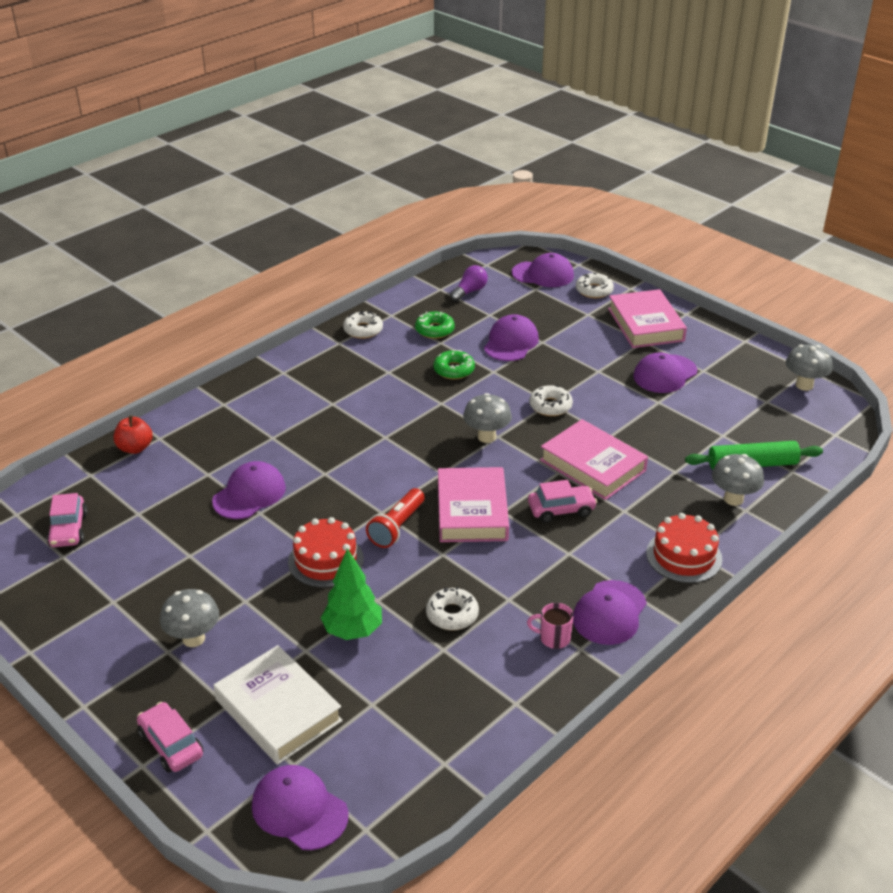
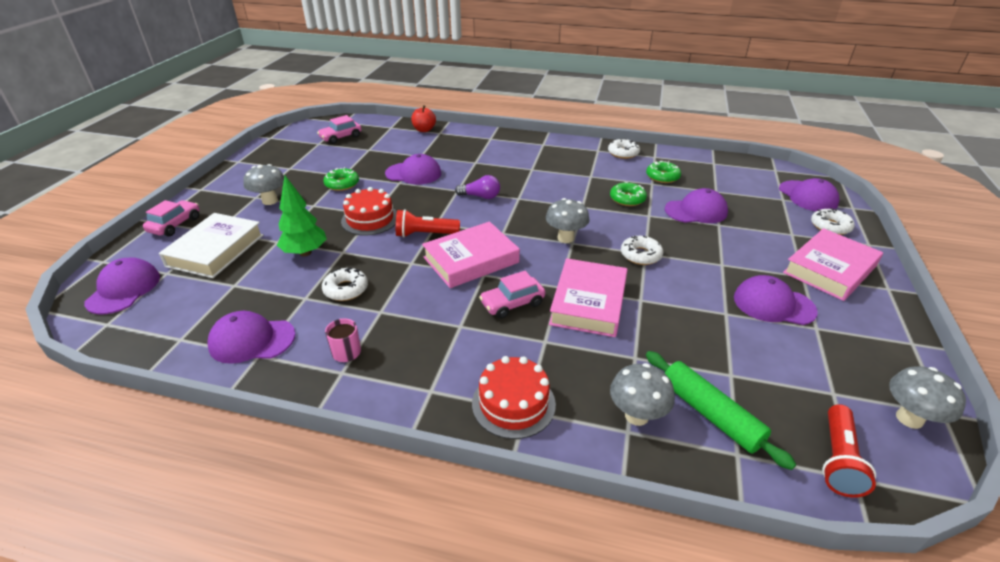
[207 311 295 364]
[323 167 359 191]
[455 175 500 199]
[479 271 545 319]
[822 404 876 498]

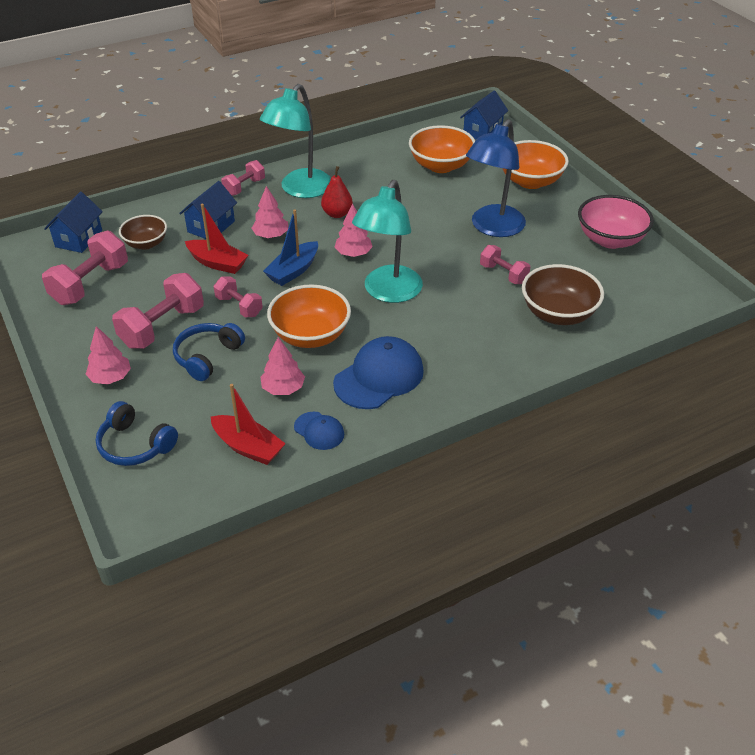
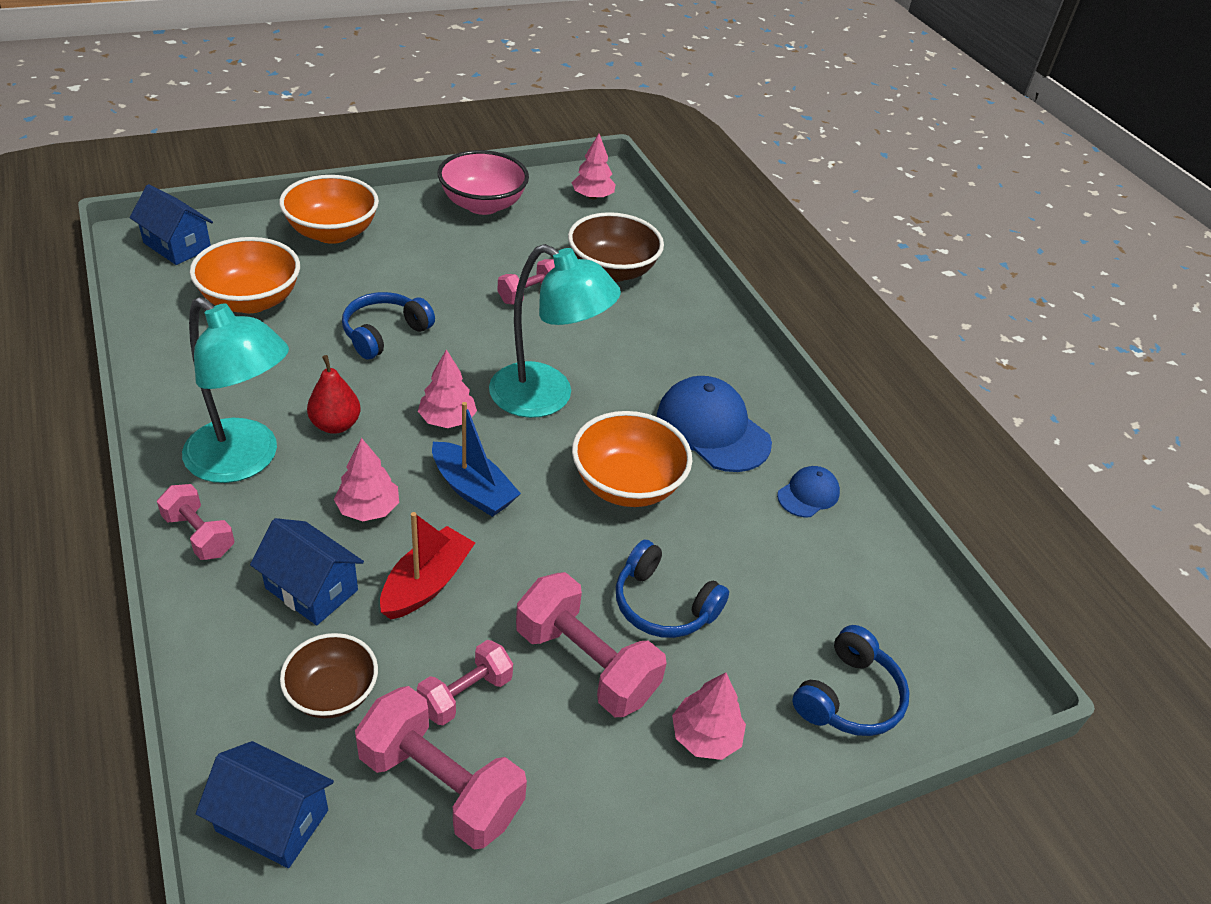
[342 292 435 359]
[417 640 513 725]
[572 134 616 199]
[211 384 286 465] (first image)
[466 119 526 237] (first image)

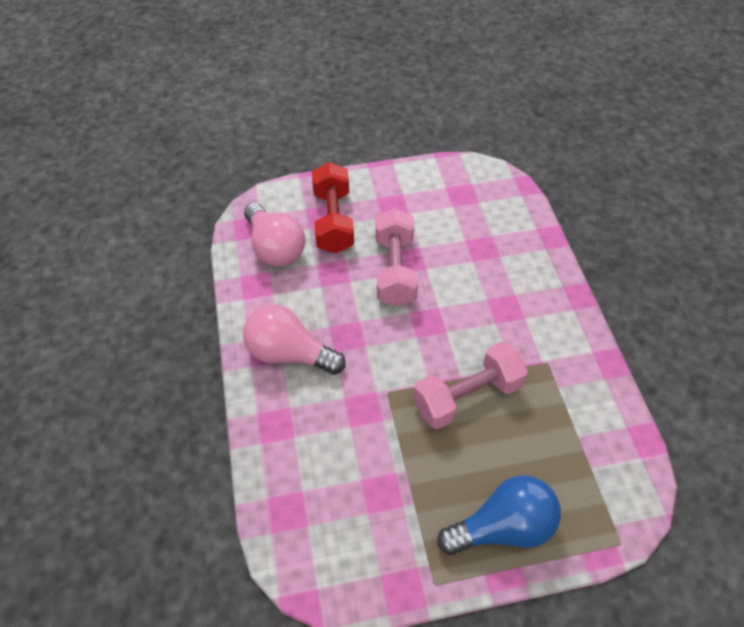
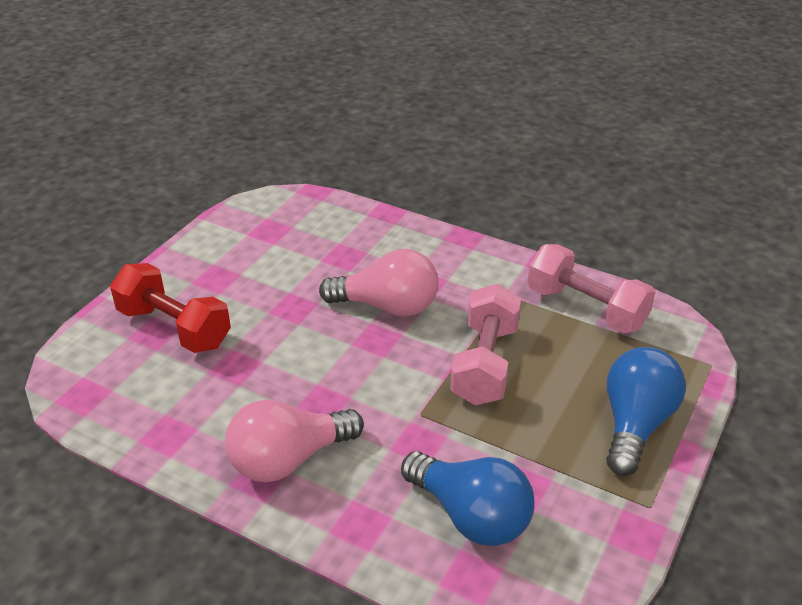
[319 249 439 317]
[401 451 535 546]
[528 244 655 333]

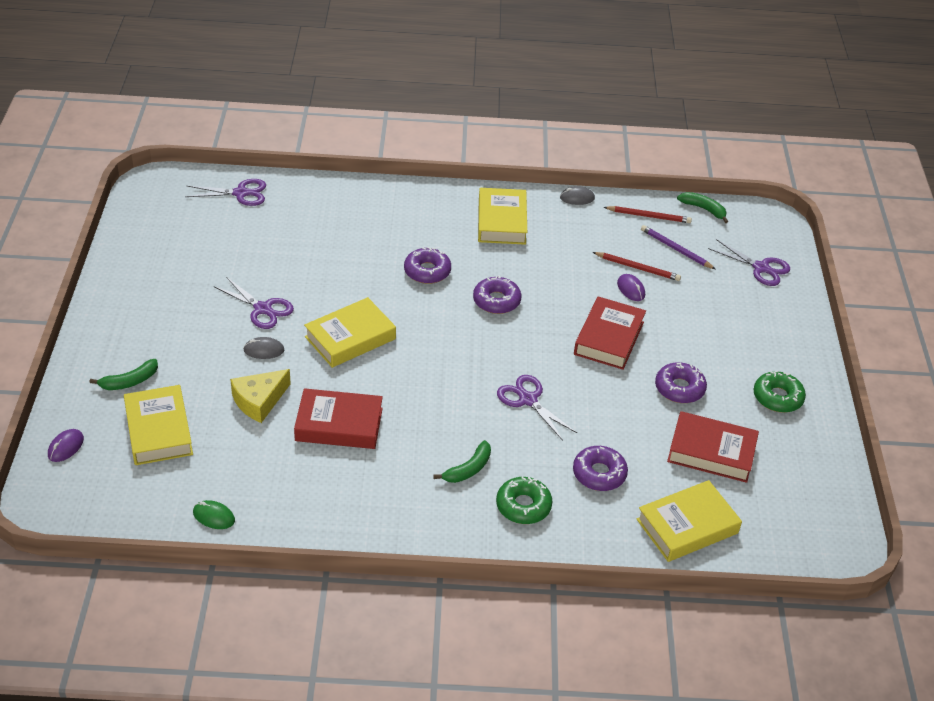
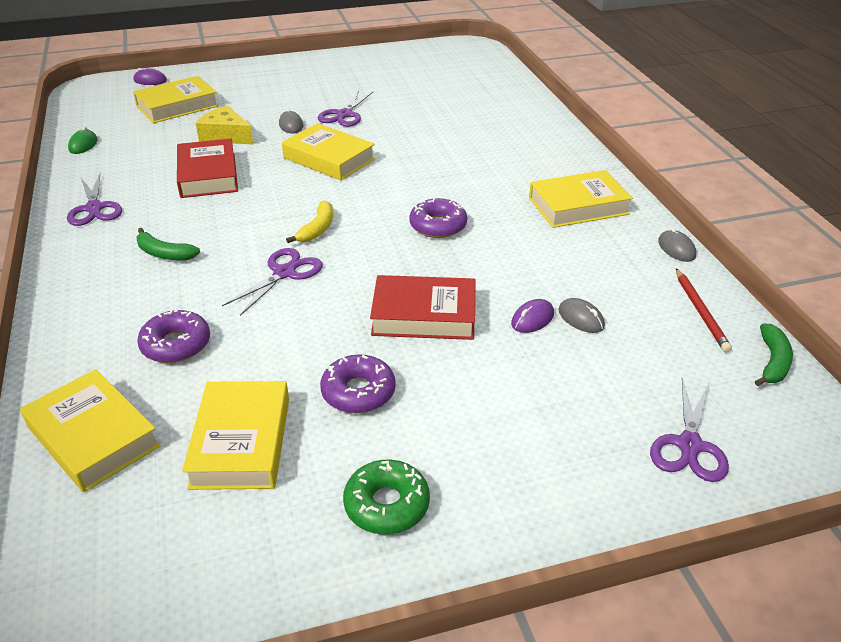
[67 174 122 226]
[182 381 289 490]
[286 200 333 243]
[558 298 605 333]
[89 359 158 390] (first image)
[404 247 451 284] (first image)
[496 477 552 524] (first image)
[641 225 715 269] (first image)

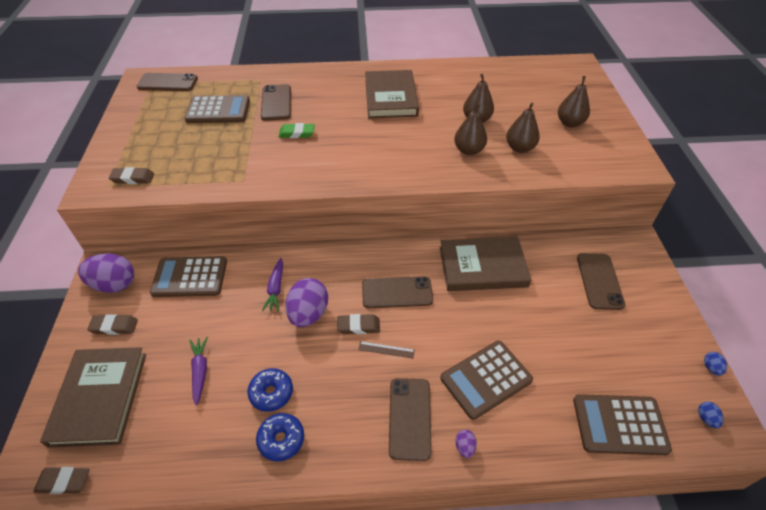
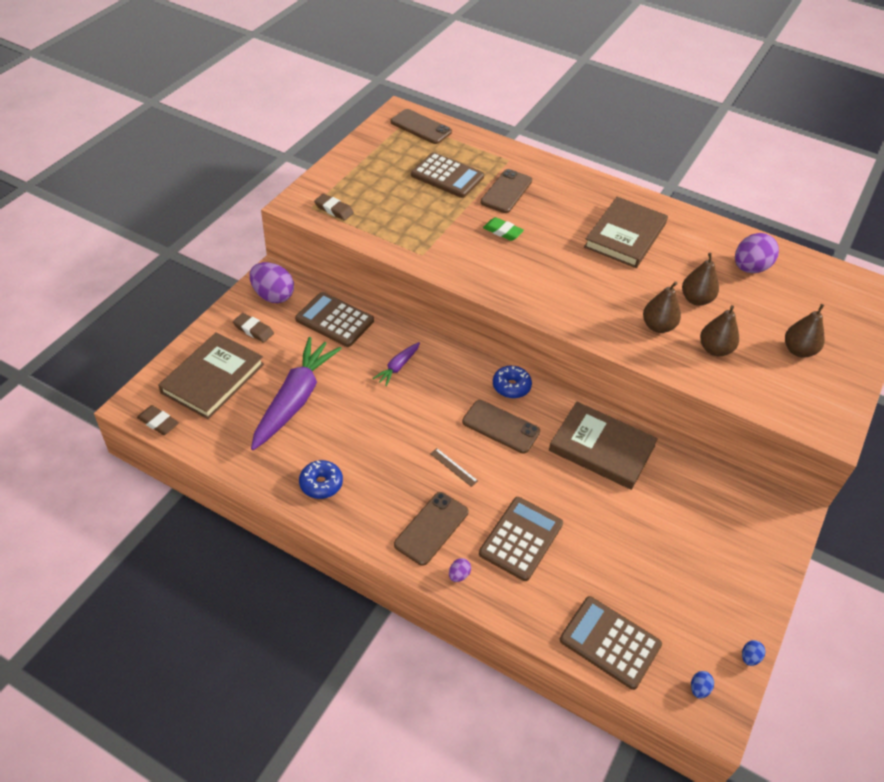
[251 337 342 450]
[479 497 563 581]
[493 366 532 398]
[735 233 779 273]
[337 314 380 334] (first image)
[577 253 625 310] (first image)

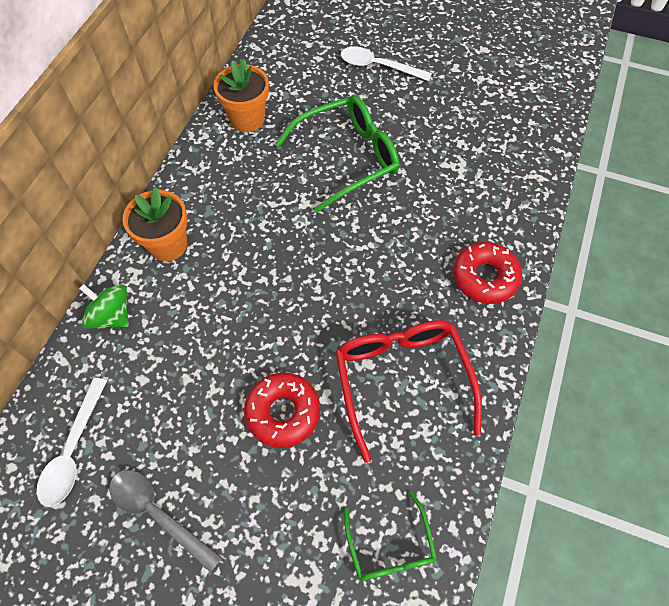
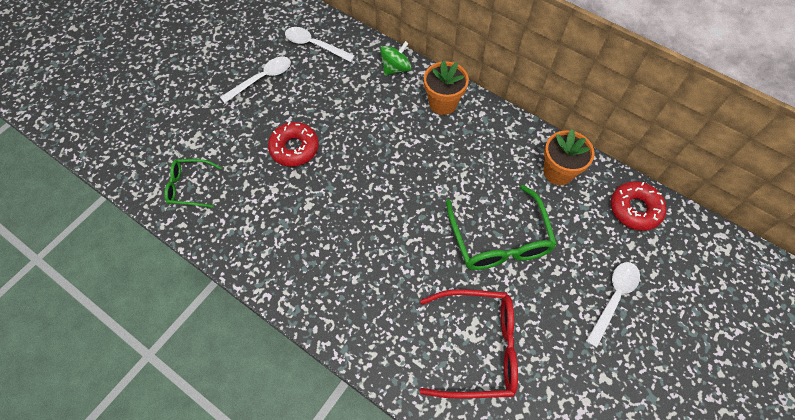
[220 56 291 103]
[420 289 518 399]
[611 181 667 231]

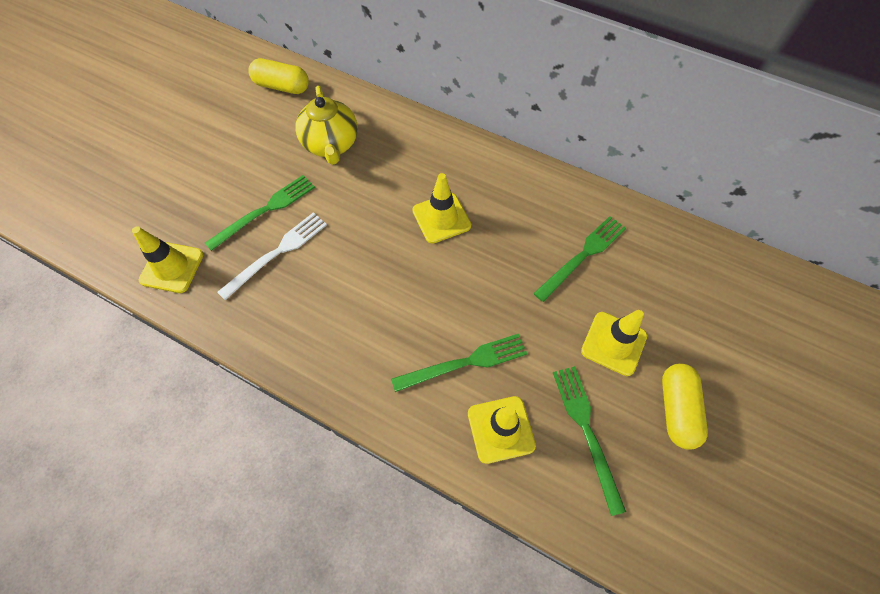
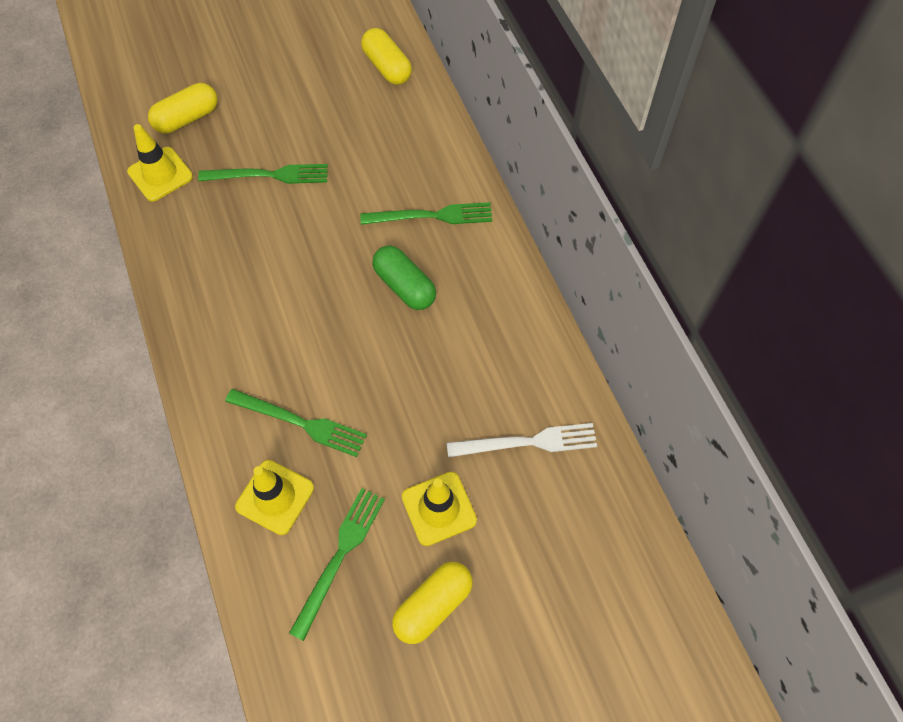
[148 83 218 133]
[360 202 492 225]
[372 246 436 310]
[447 423 597 457]
[295 86 358 165] (first image)

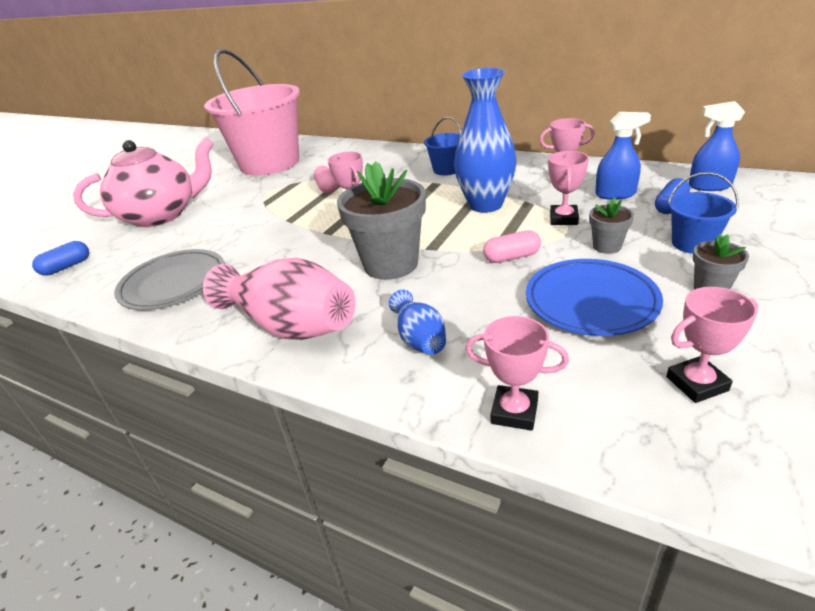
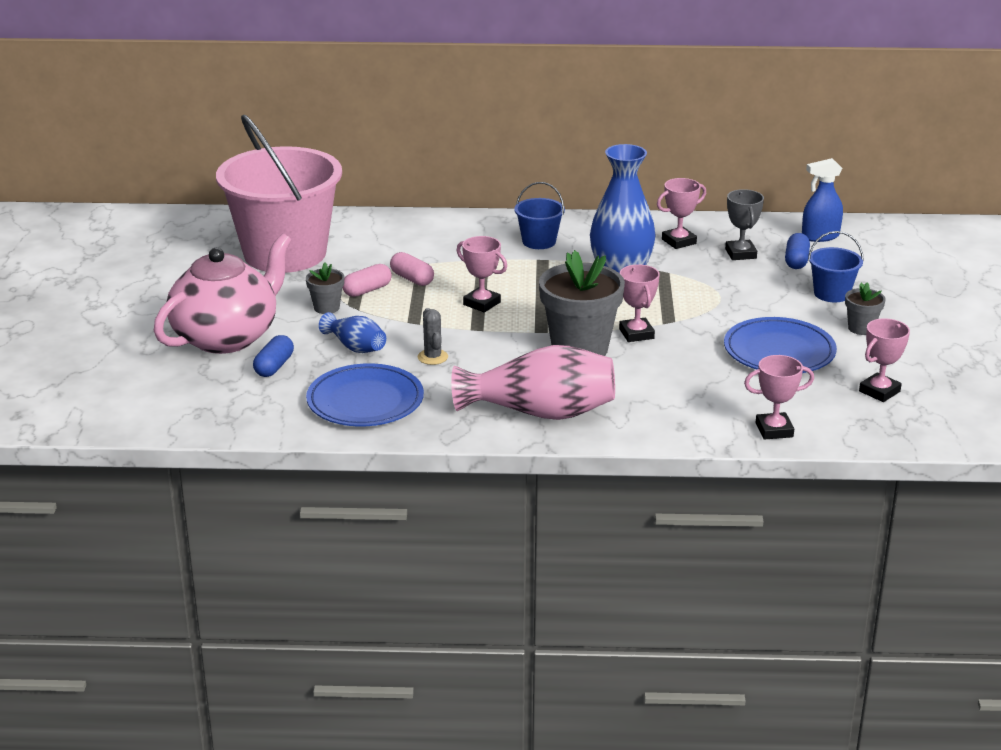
[253 335 294 377]
[306 263 344 314]
[306 363 424 426]
[319 312 386 353]
[342 264 392 297]
[418 308 448 365]
[619 264 660 342]
[725 189 764 260]

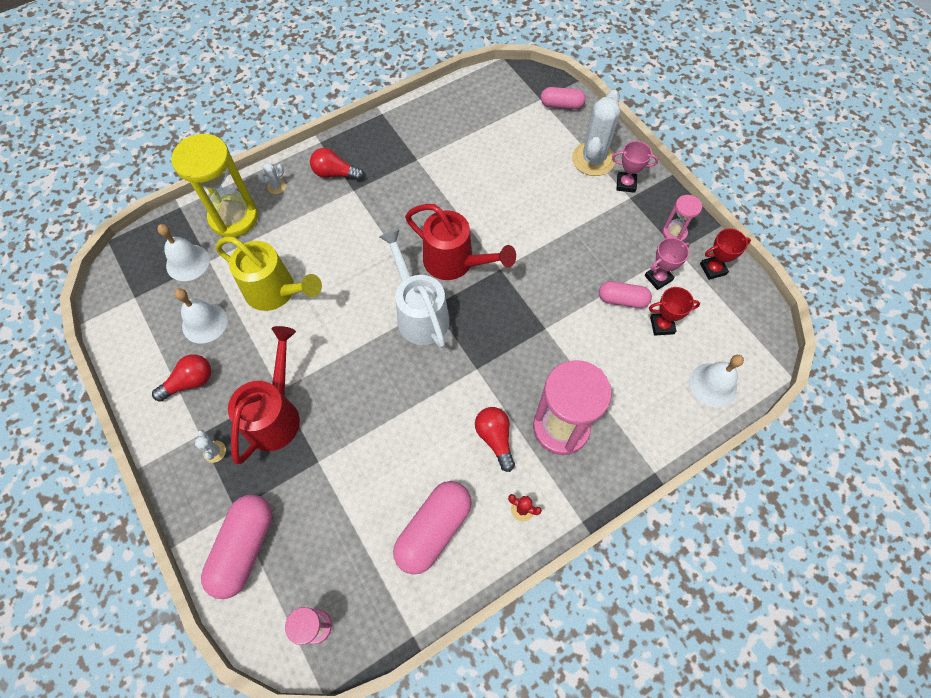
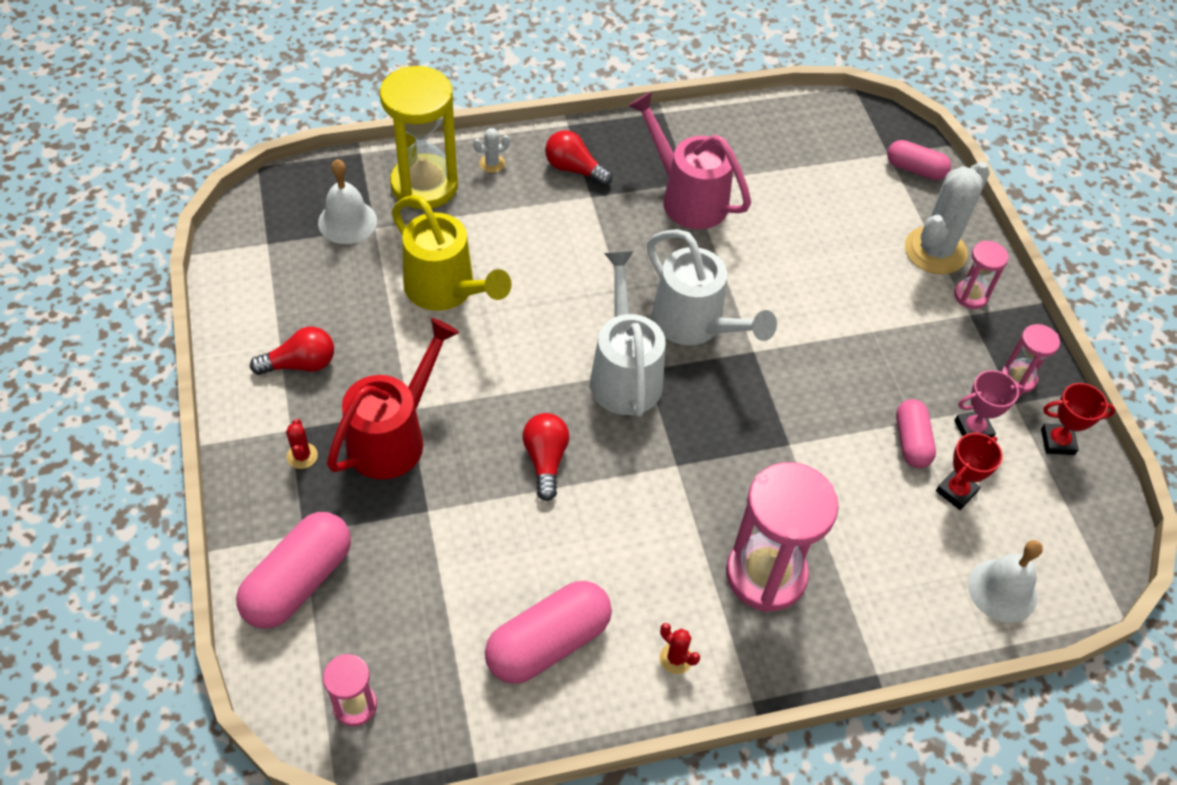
[286 419 318 469]
[522 413 569 501]
[628 92 751 229]
[647 229 777 345]
[896 399 936 468]
[936 433 1003 510]
[954 240 1009 309]
[174 288 228 343] (first image)

